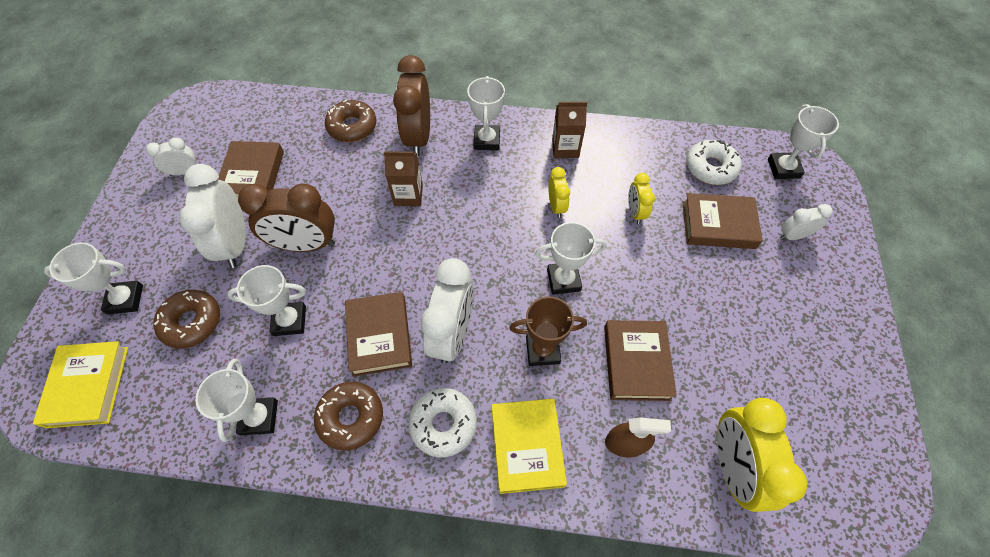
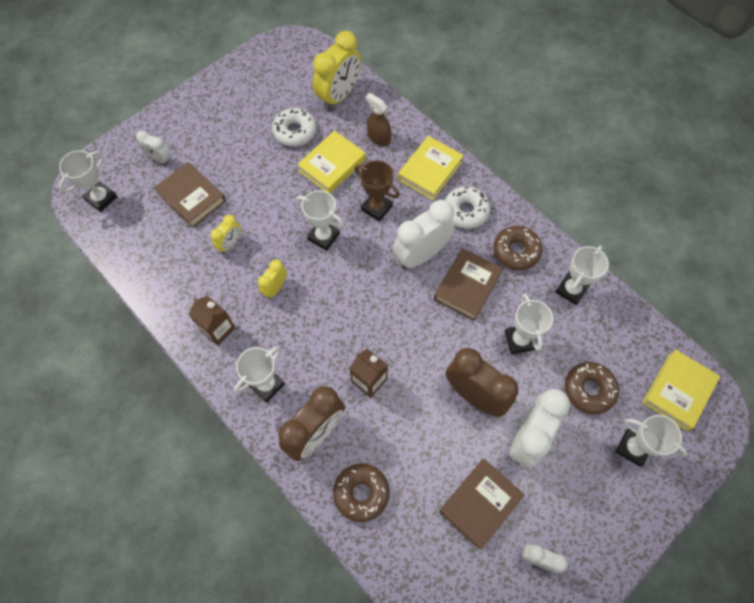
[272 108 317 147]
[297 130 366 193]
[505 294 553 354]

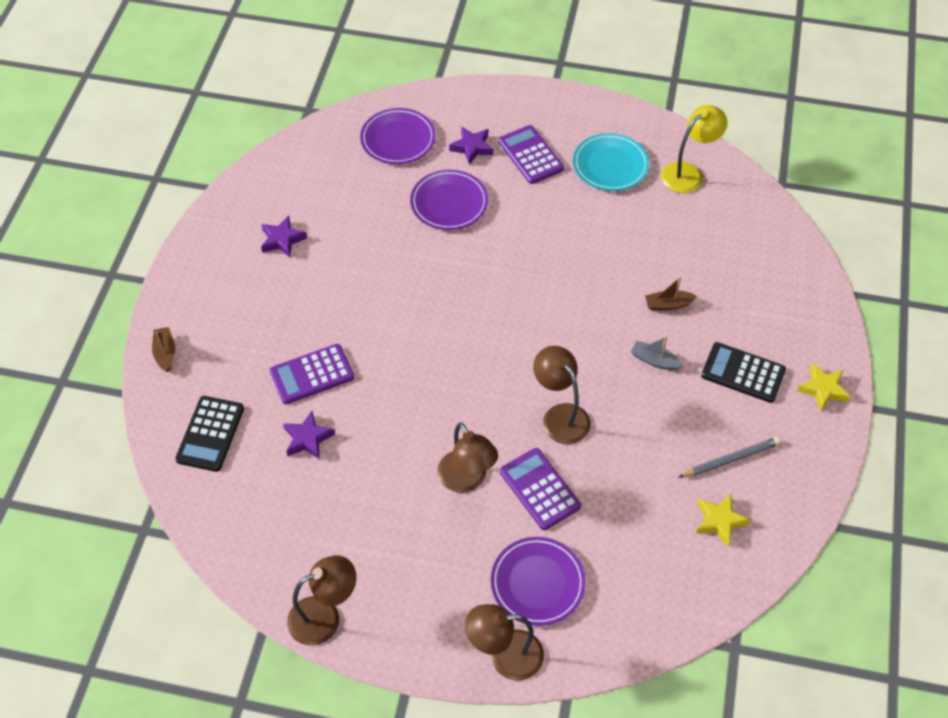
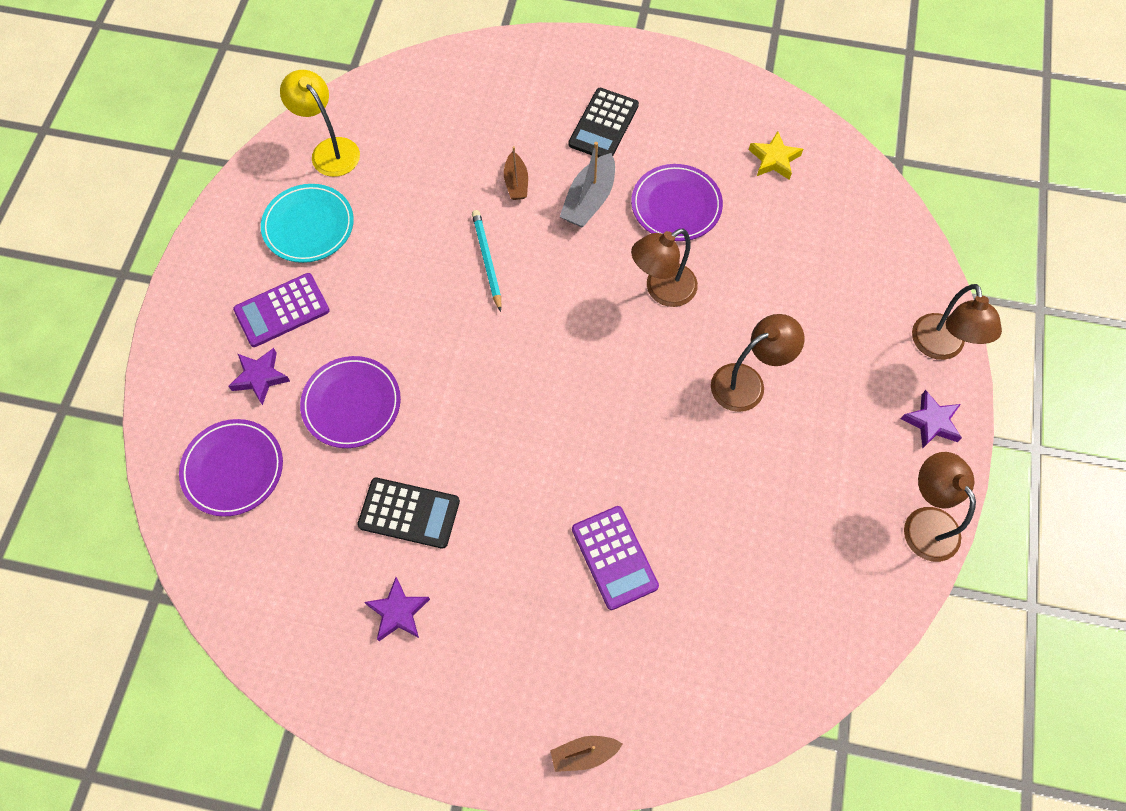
[357 478 460 549]
[472 210 501 312]
[560 142 615 228]
[631 164 723 241]
[901 390 962 449]
[500 448 581 530] (first image)
[679 437 781 477] (first image)
[797 363 851 412] (first image)

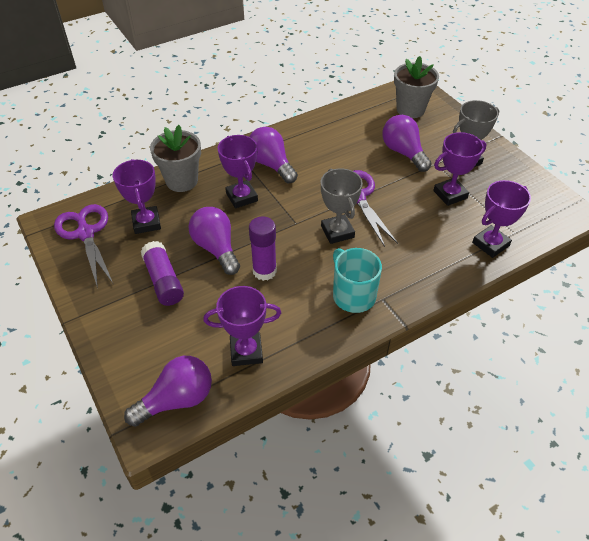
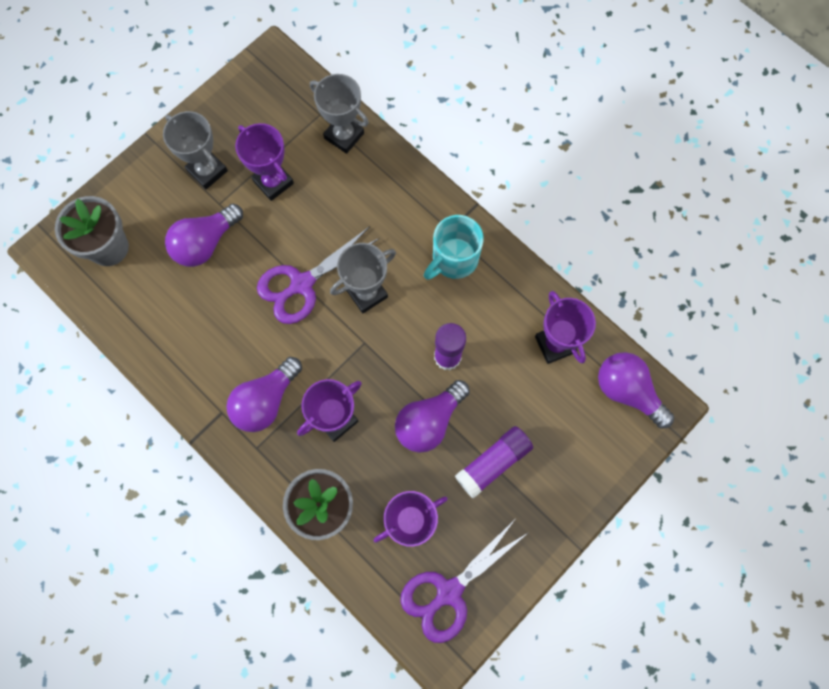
[310 74 369 154]

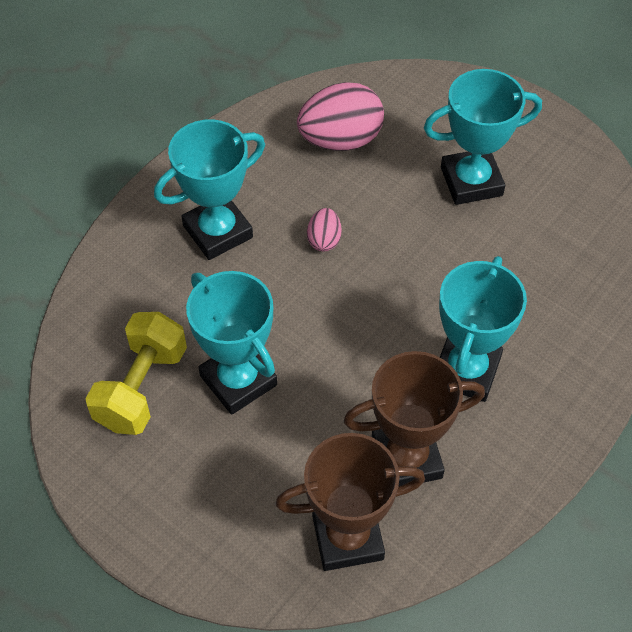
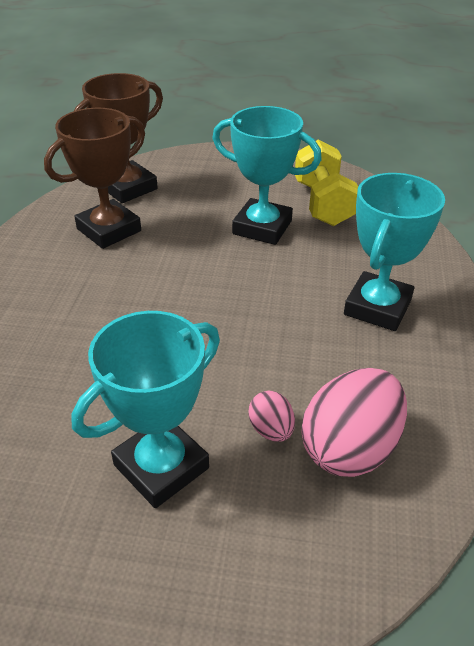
[248 391 295 442]
[439 256 527 402] (first image)

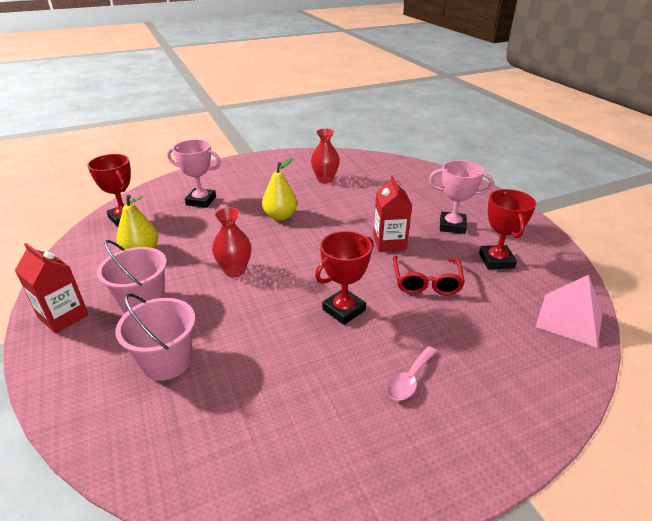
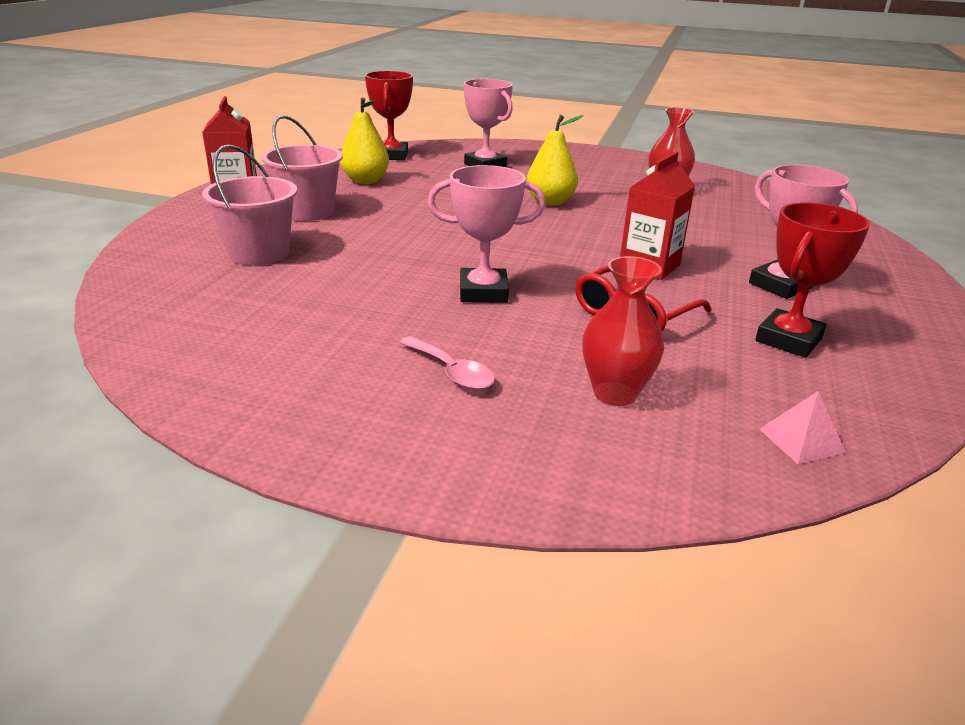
[399 336 495 390]
[428 165 546 303]
[582 256 664 406]
[759 391 846 464]

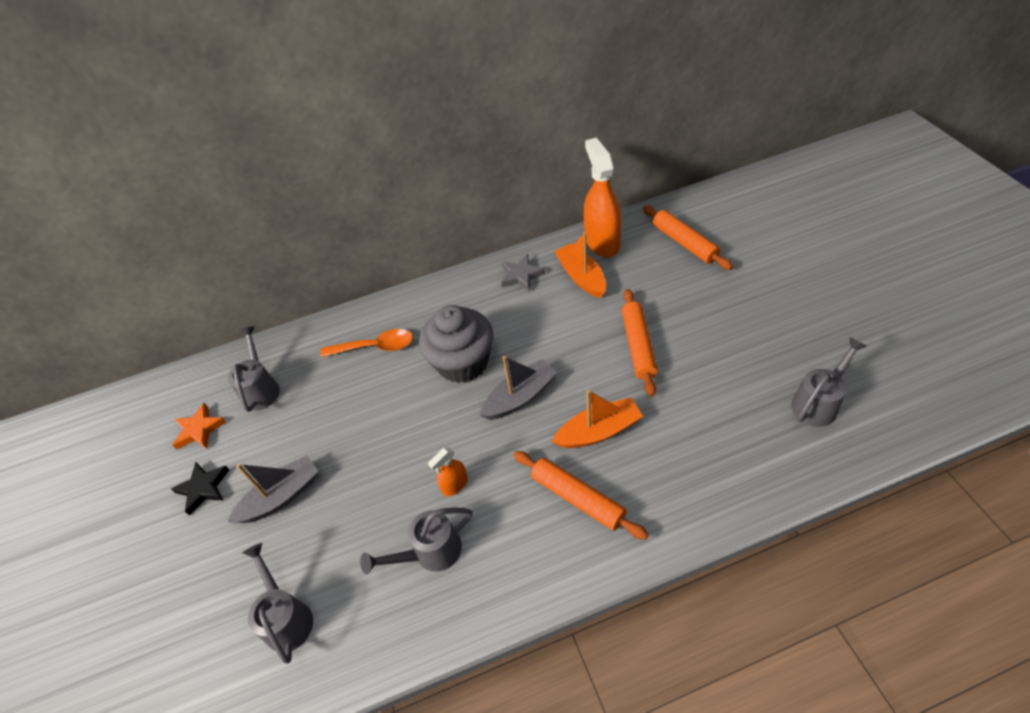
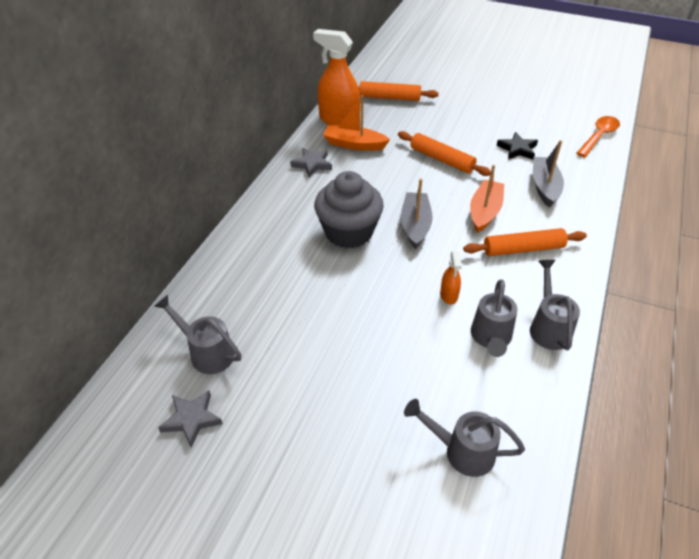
[158 390 223 448]
[497 132 538 160]
[530 260 580 350]
[533 140 564 208]
[576 116 620 157]

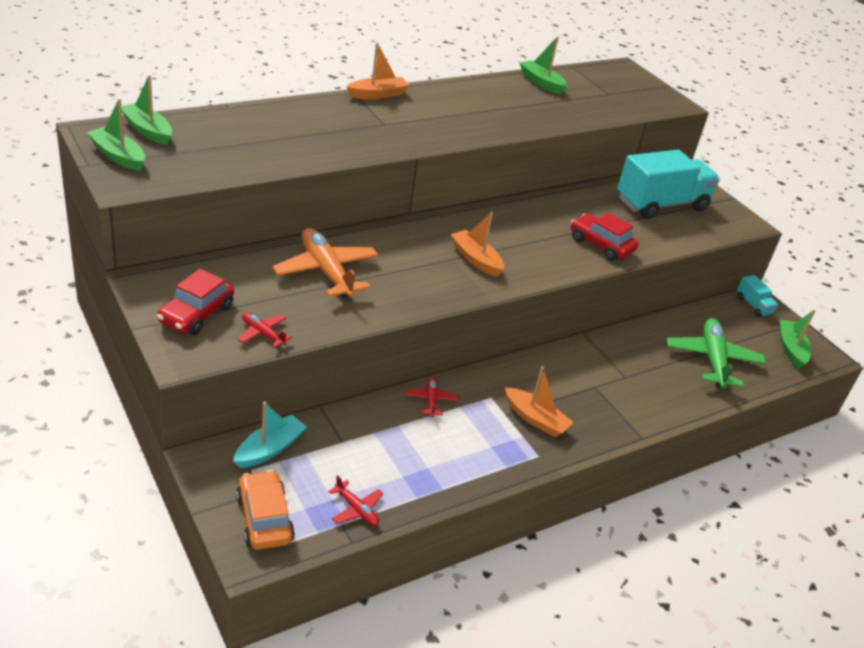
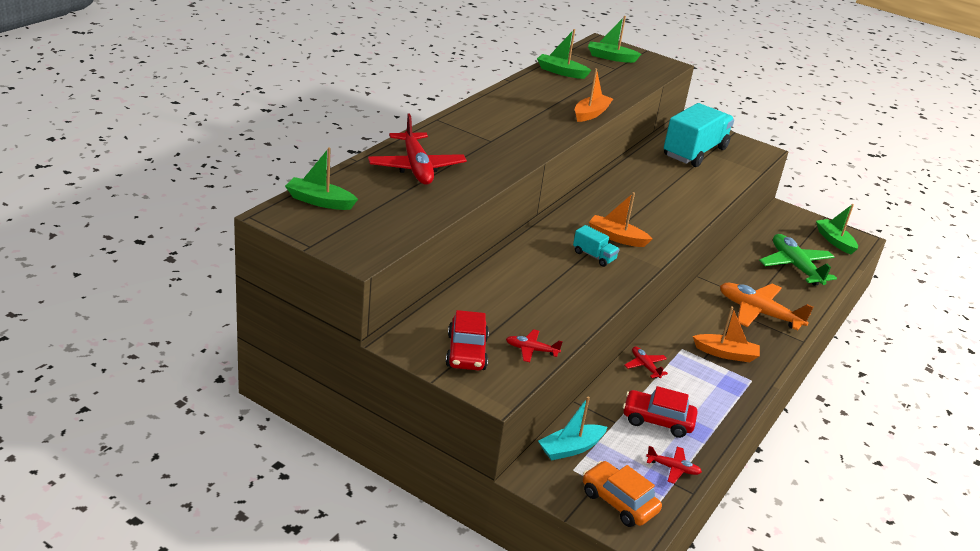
[368 113 467 185]
[538 397 607 461]
[573 225 620 267]
[575 68 613 122]
[588 16 641 63]
[623 386 698 438]
[720 283 814 331]

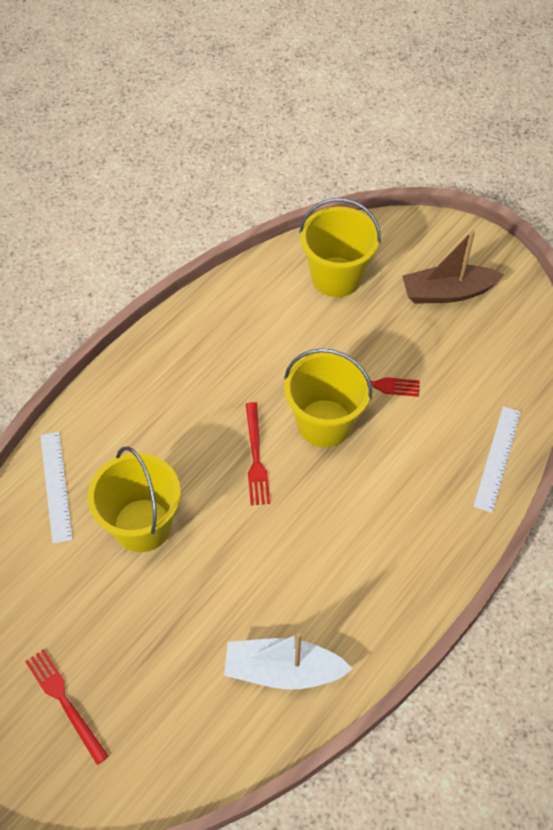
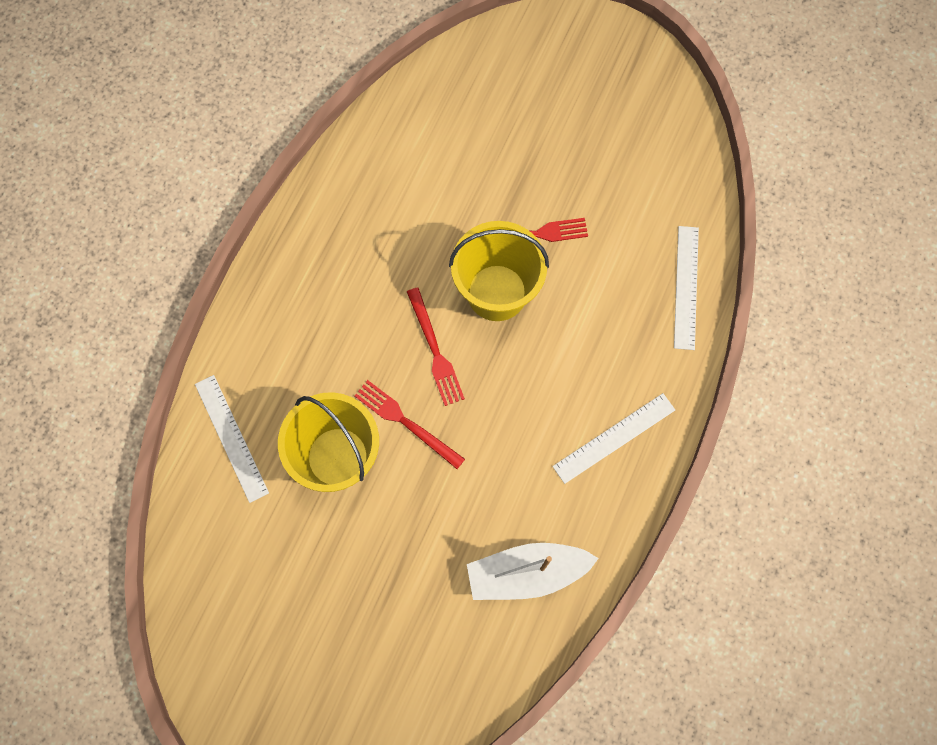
[355 380 465 469]
[553 393 675 484]
[299 198 381 297] (first image)
[402 230 504 304] (first image)

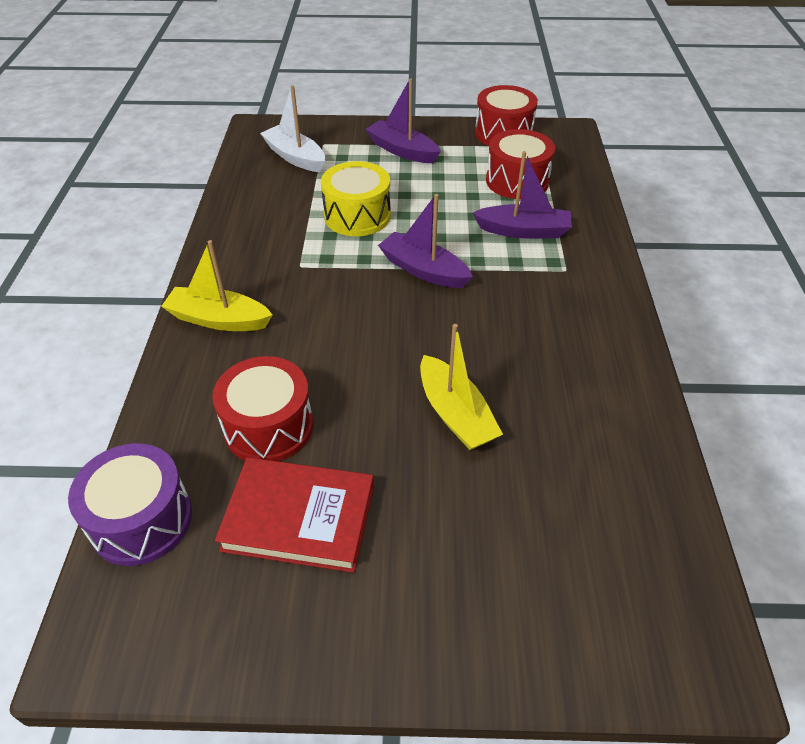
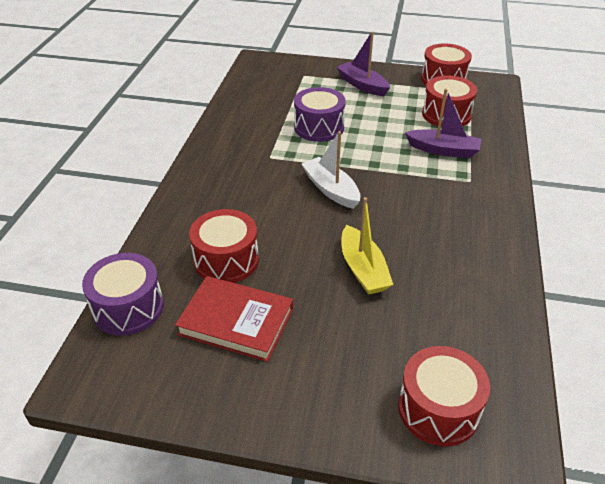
[294 87 346 142]
[302 131 360 209]
[398 346 490 447]
[161 240 272 331] (first image)
[378 194 473 288] (first image)

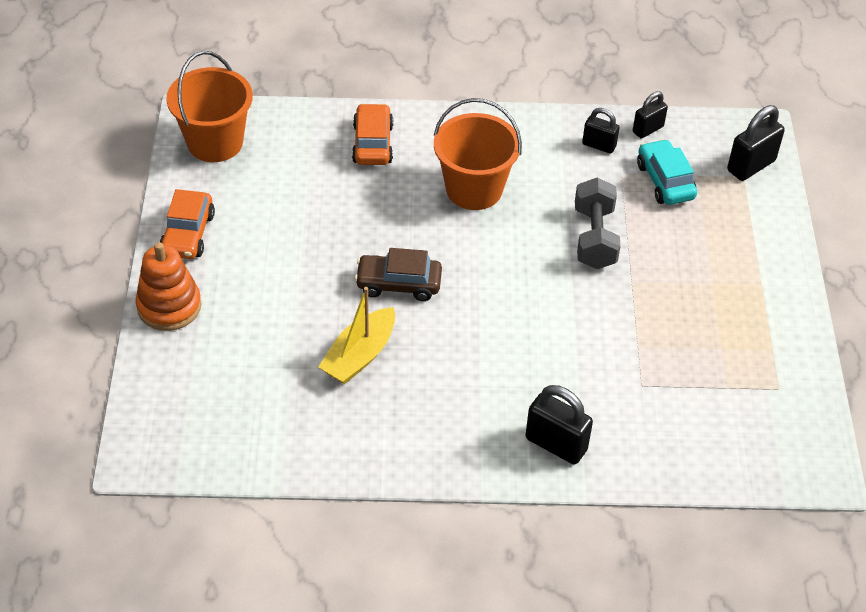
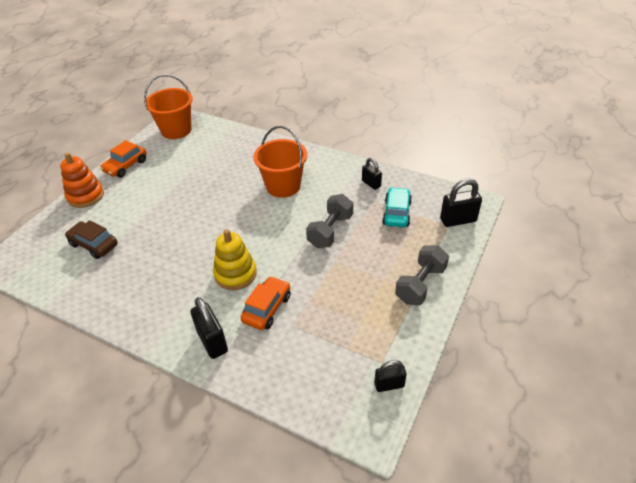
[65 220 118 259]
[213 229 256 290]
[241 276 290 330]
[374 360 407 392]
[395 245 449 305]
[318 287 395 384] (first image)

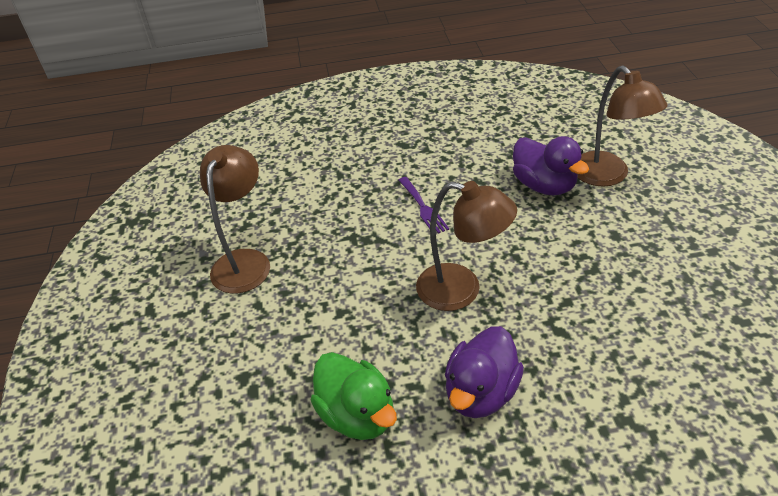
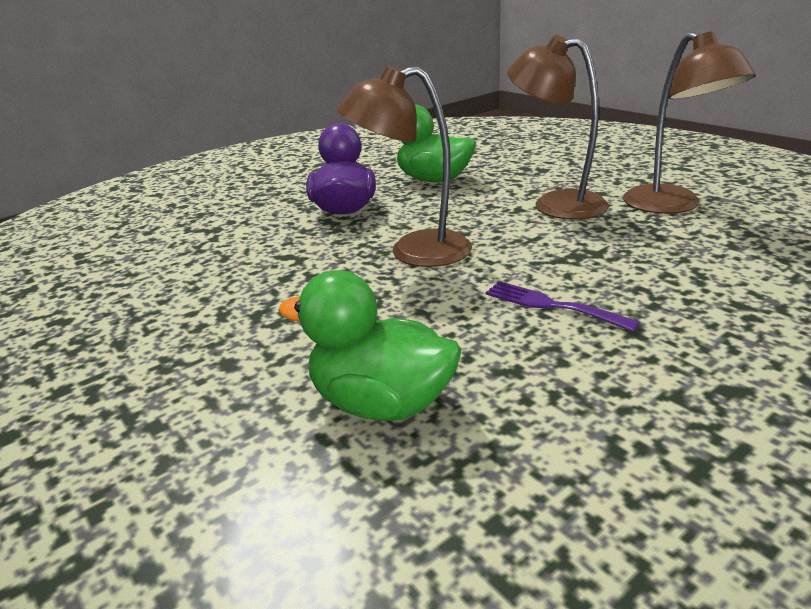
[278 270 461 421]
[507 35 609 220]

